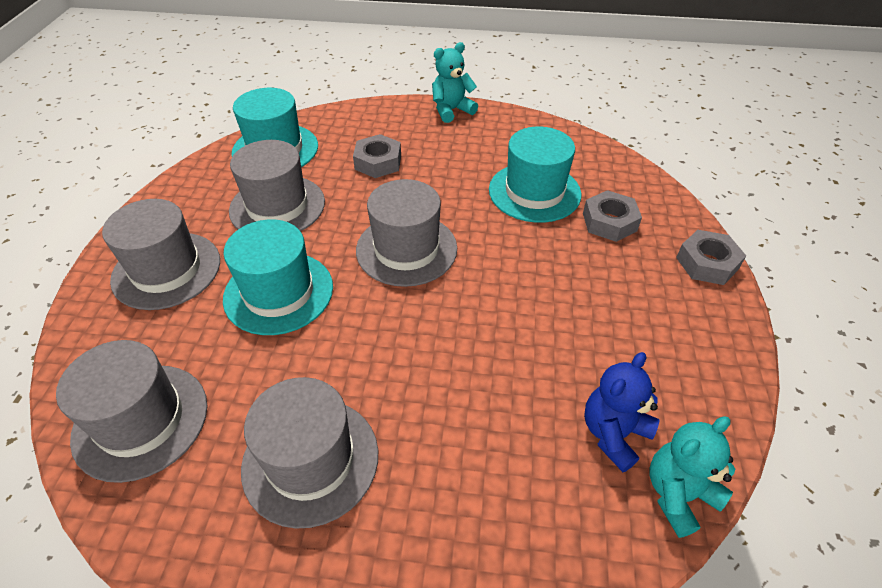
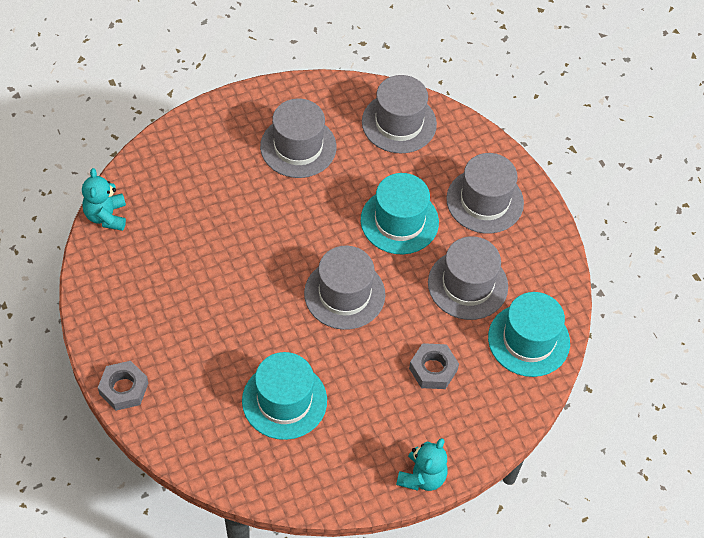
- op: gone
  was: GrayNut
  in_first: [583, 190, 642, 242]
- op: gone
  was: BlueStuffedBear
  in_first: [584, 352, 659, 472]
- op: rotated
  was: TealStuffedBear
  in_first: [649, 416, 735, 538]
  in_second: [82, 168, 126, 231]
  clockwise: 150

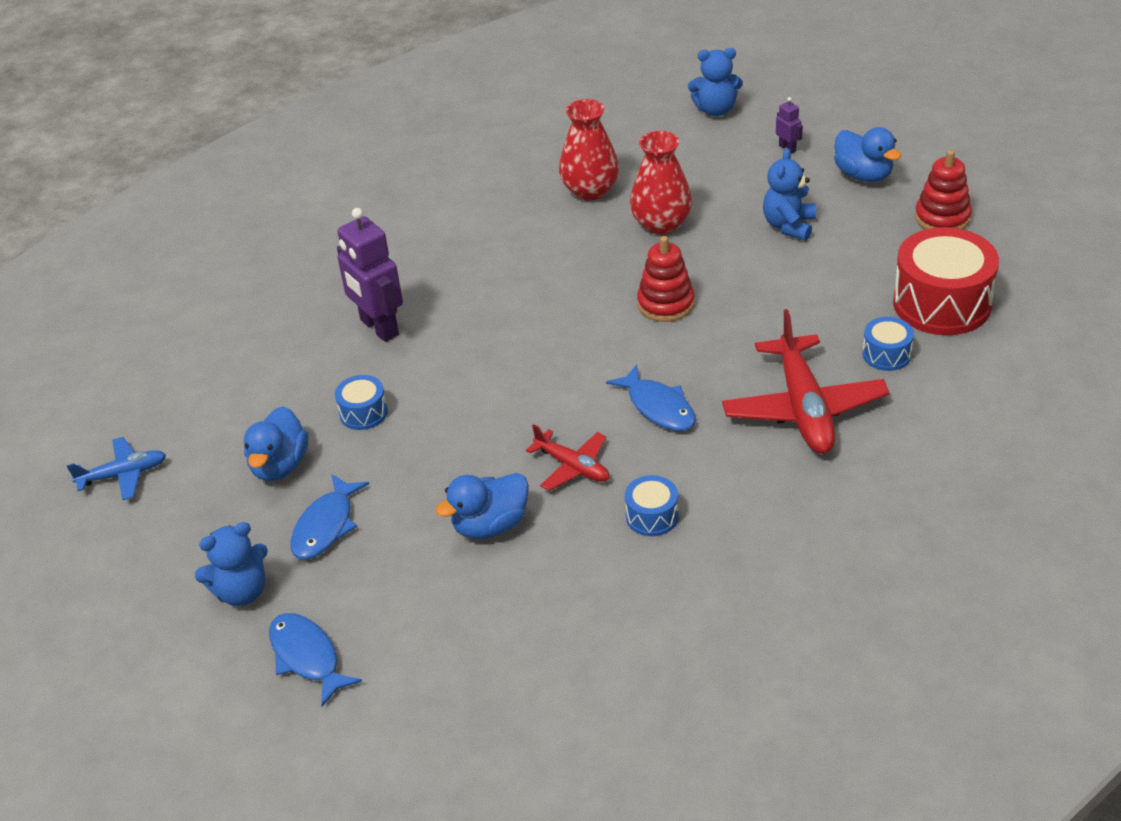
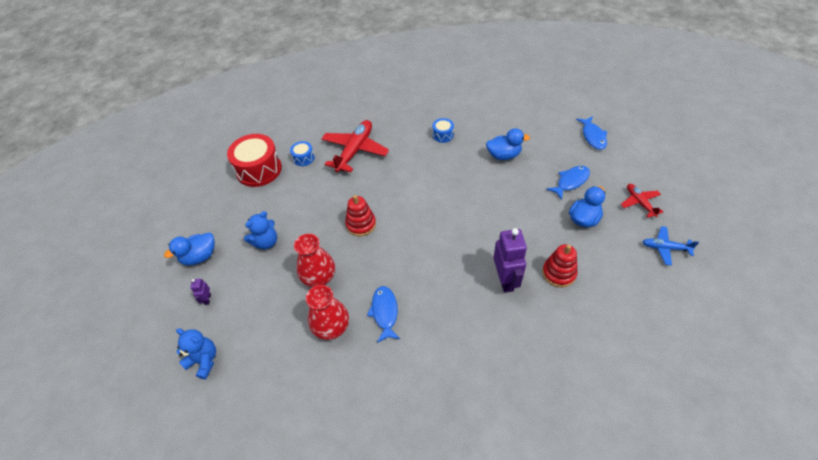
- op: gone
  was: BlueStuffedBear
  in_first: [195, 522, 268, 606]
- op: gone
  was: BlueSnareDrum
  in_first: [335, 375, 388, 430]
- op: shifted
  was: RedToyPlane
  in_first: [526, 424, 609, 491]
  in_second: [620, 184, 663, 218]
- op: shifted
  was: BlueToyFish
  in_first: [606, 364, 696, 431]
  in_second: [367, 286, 400, 343]
- op: shifted
  was: RedStackingRings
  in_first: [915, 150, 972, 229]
  in_second: [542, 244, 578, 287]
- op: rotated
  was: BlueRubberDuck
  in_first: [834, 127, 901, 182]
  in_second: [164, 232, 215, 265]
  clockwise: -120

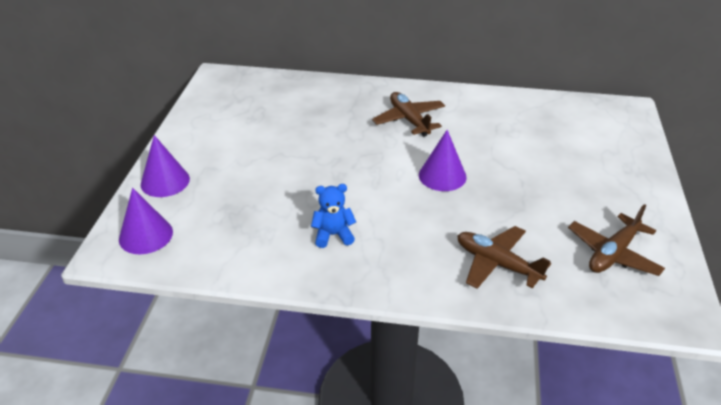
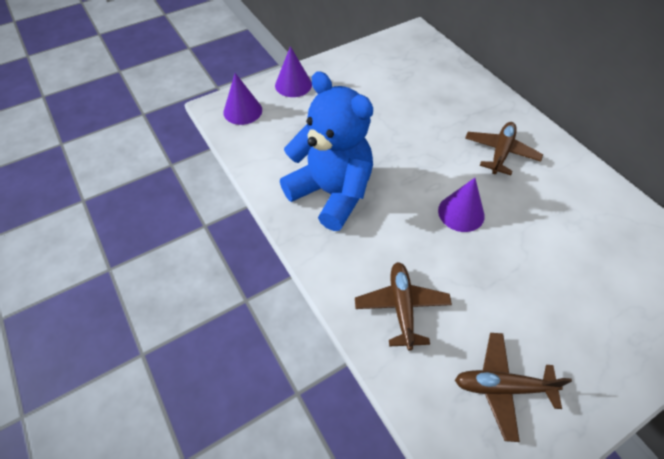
- op: scaled
  was: BlueStuffedBear
  in_first: [311, 184, 356, 248]
  in_second: [280, 71, 373, 231]
  ratio: 2.47

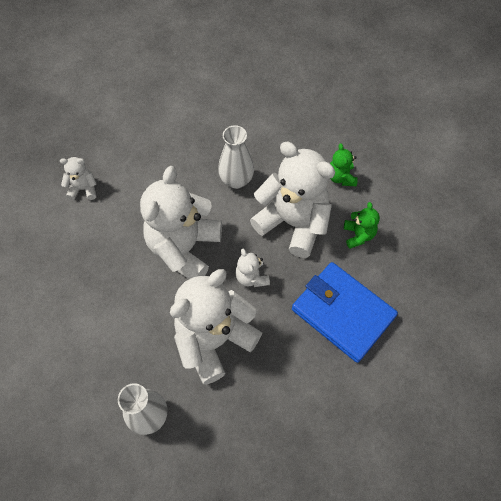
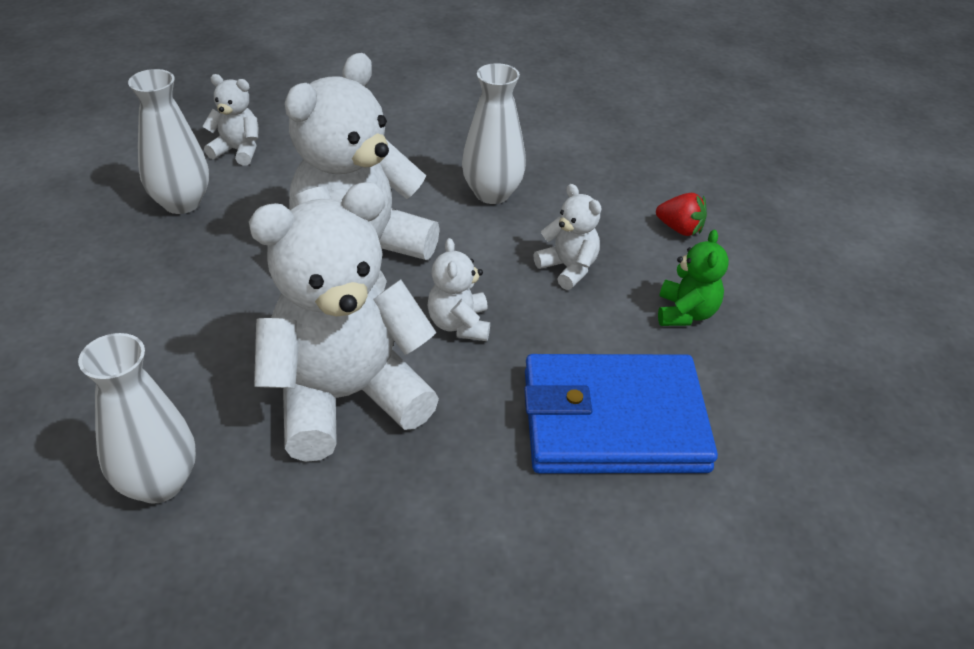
- op: new
  now: PureWhiteVase
  in_second: [128, 69, 209, 214]
- op: swapped
  was: EmeraldStuffedBear
  now: RedBerry
  in_first: [330, 143, 358, 186]
  in_second: [656, 193, 707, 236]
- op: rotated
  was: BlueCardWallet
  in_first: [292, 262, 398, 363]
  in_second: [524, 354, 718, 473]
  clockwise: -60
- op: scaled
  was: PureWhiteStuffedBear
  in_first: [250, 142, 335, 258]
  in_second: [533, 184, 602, 290]
  ratio: 0.45

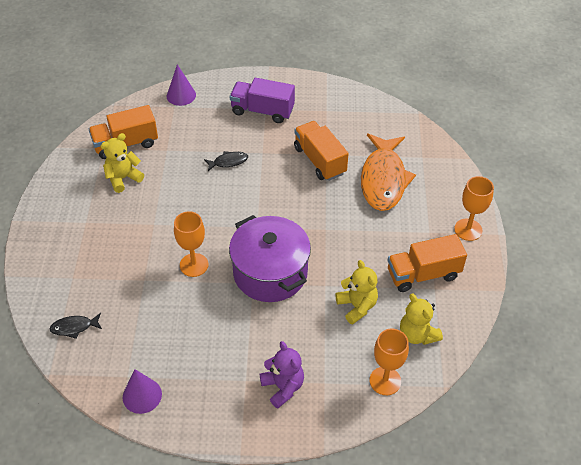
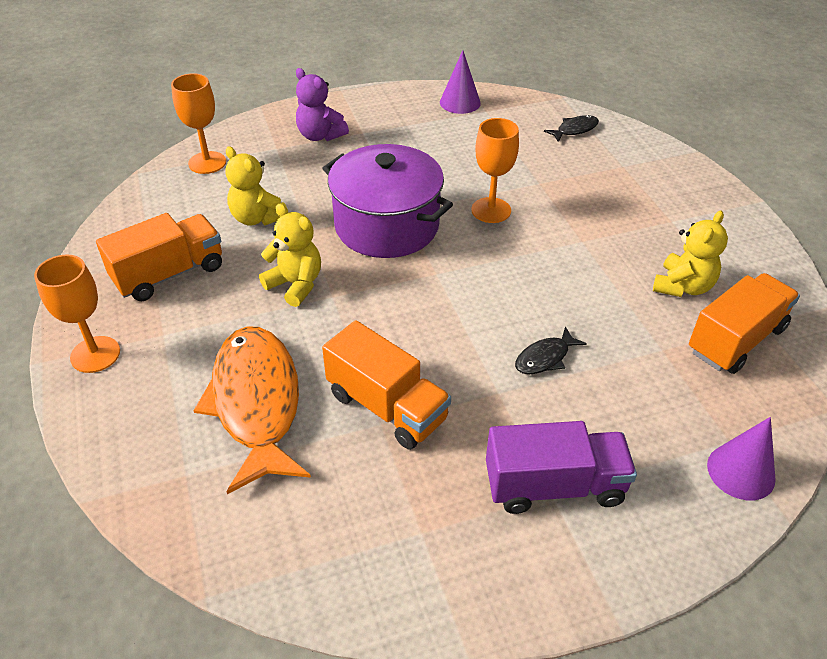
- op: shifted
  was: YellowStuffedBear
  in_first: [400, 293, 443, 345]
  in_second: [259, 204, 321, 307]

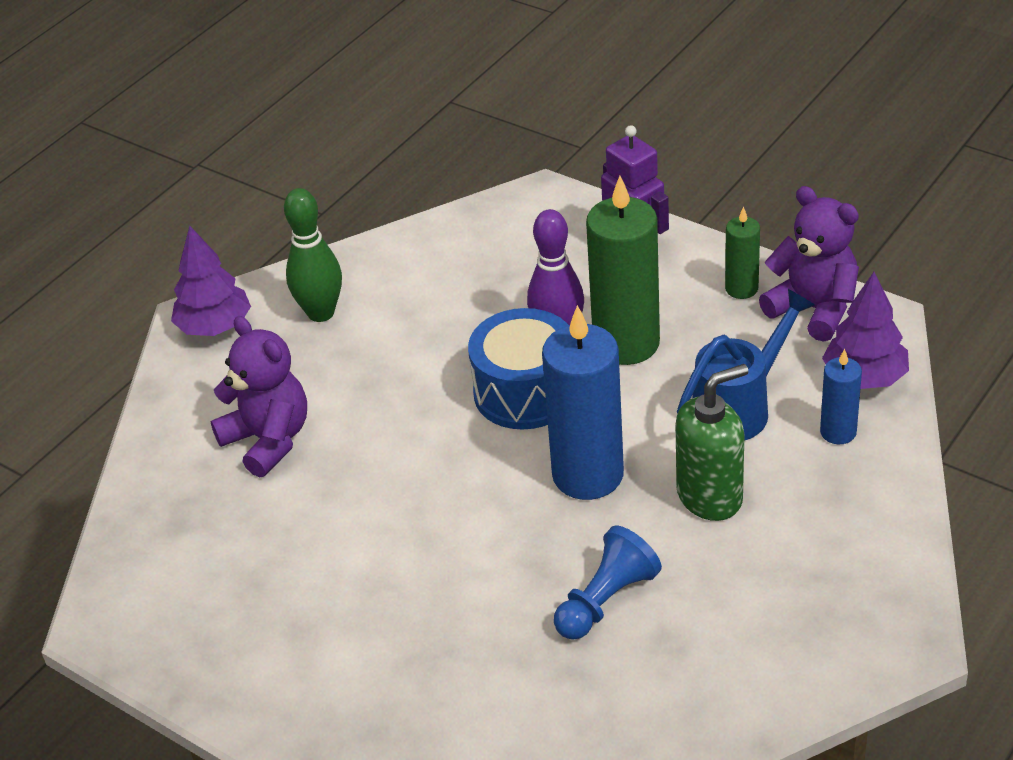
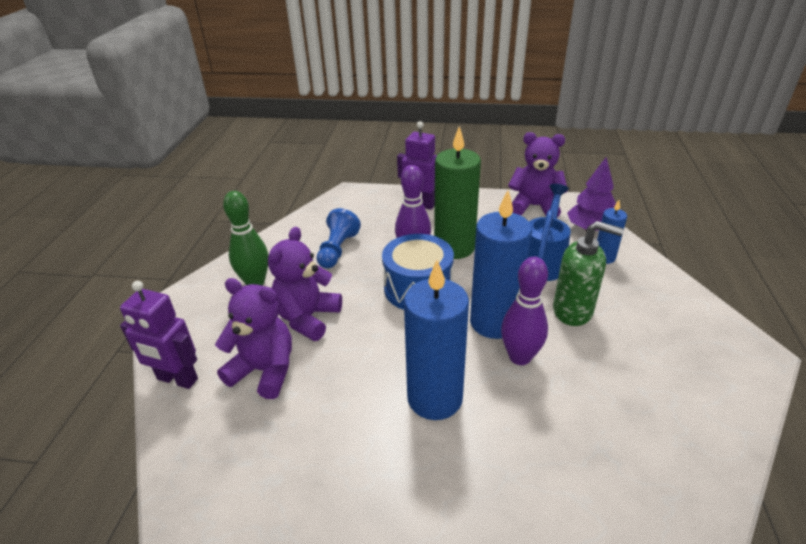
- op: gone
  was: VioletTree
  in_first: [171, 226, 251, 336]
- op: gone
  was: EmeraldCandle
  in_first: [725, 206, 760, 299]
- op: new
  now: VioletRobot
  in_second: [120, 281, 198, 389]
- op: new
  now: VioletStuffedBear
  in_second: [268, 227, 342, 341]
- op: new
  now: BlueCandle
  in_second: [404, 260, 469, 420]
- op: new
  now: VioletSkittle
  in_second: [501, 257, 548, 365]
- op: shifted
  was: BlueGamePawn
  in_first: [554, 526, 662, 640]
  in_second: [317, 208, 361, 269]
- op: rotated
  was: EmeraldSoapPump
  in_first: [676, 364, 748, 521]
  in_second: [553, 221, 624, 326]
  clockwise: 75

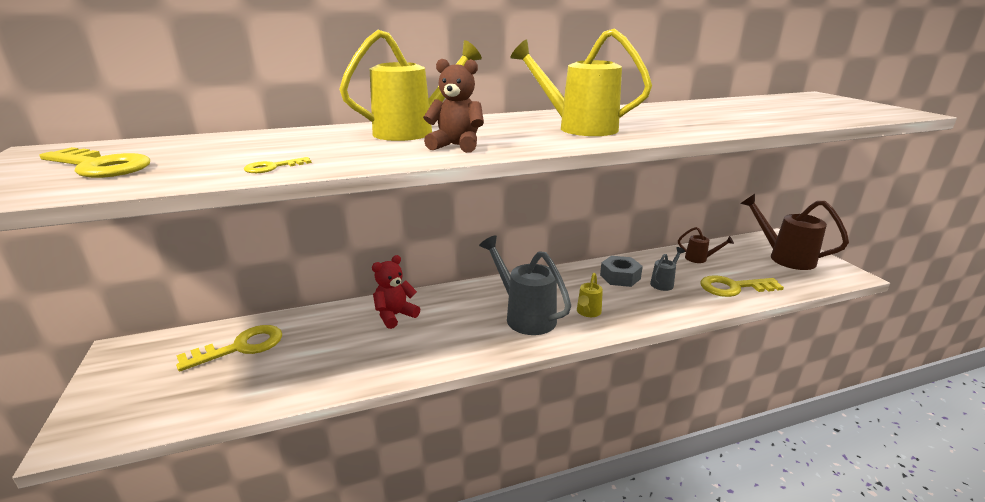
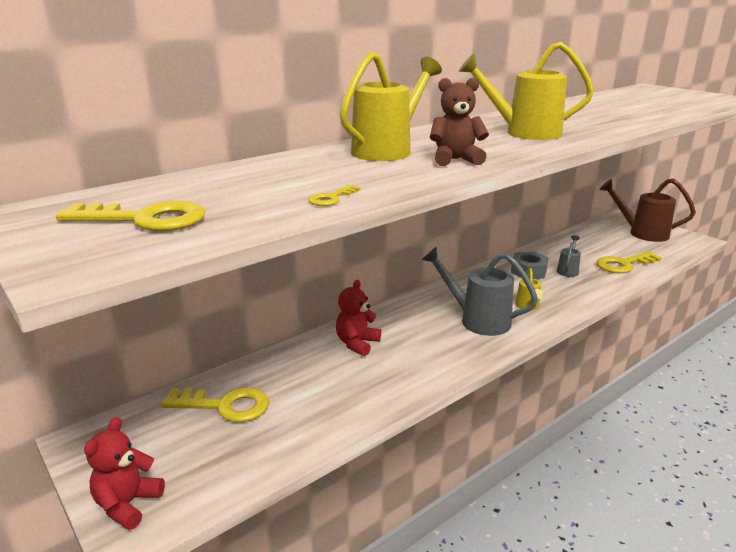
- op: gone
  was: RussetSprinklingCan
  in_first: [678, 227, 734, 263]
- op: new
  now: RedStuffedBear
  in_second: [84, 417, 165, 530]
- op: rotated
  was: YellowKey
  in_first: [176, 325, 282, 372]
  in_second: [161, 388, 269, 422]
  clockwise: 60

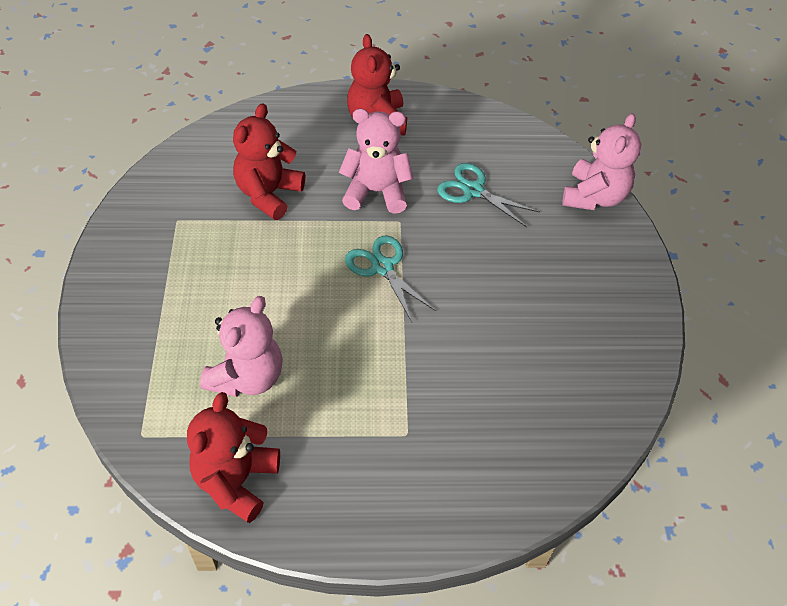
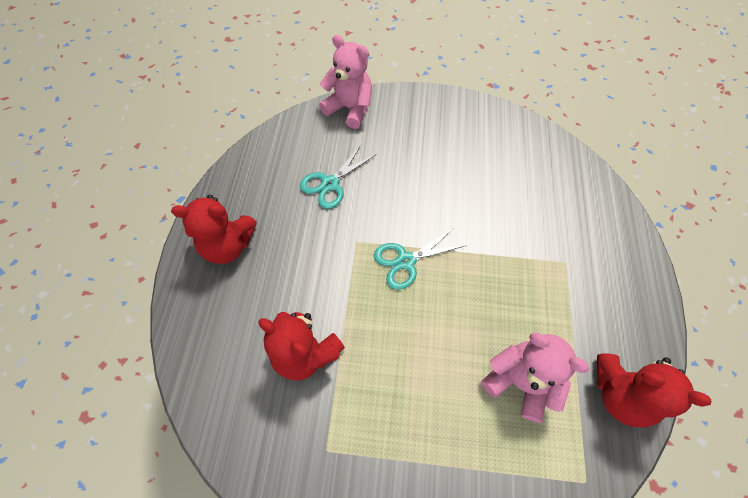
- op: gone
  was: RosyStuffedBear
  in_first: [339, 109, 414, 214]

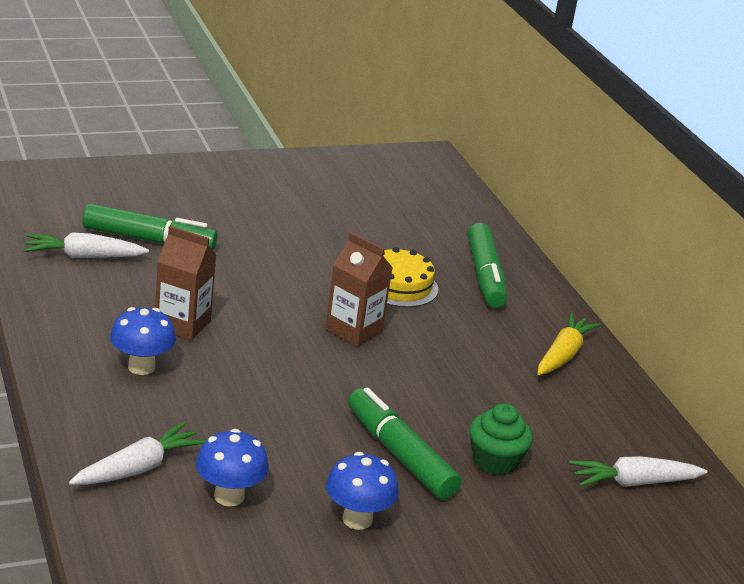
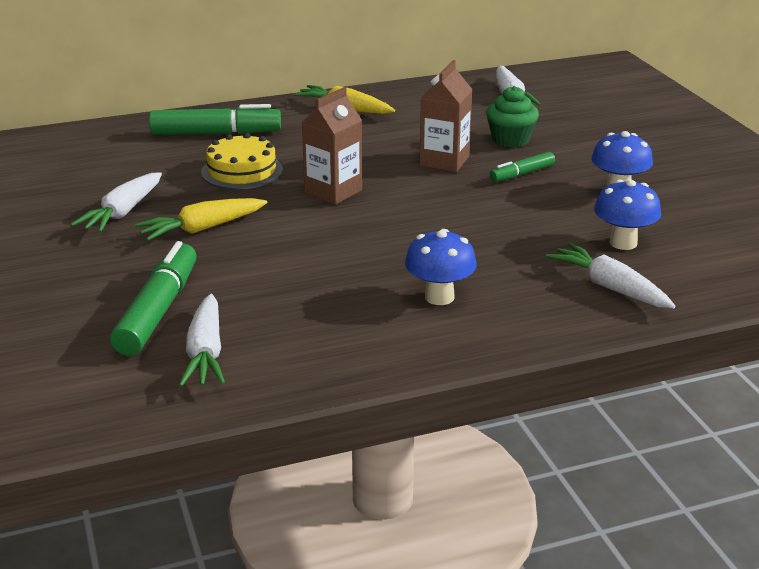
- op: new
  now: PureWhiteToyCarrot
  in_second: [71, 172, 162, 233]
- op: new
  now: YellowToyCarrot
  in_second: [135, 198, 267, 241]
- op: shifted
  was: RussetCarton
  in_first: [155, 226, 217, 340]
  in_second: [420, 60, 472, 172]
- op: scaled
  was: EmeraldMarker
  in_first: [348, 387, 461, 500]
  in_second: [490, 152, 555, 182]
  ratio: 0.54

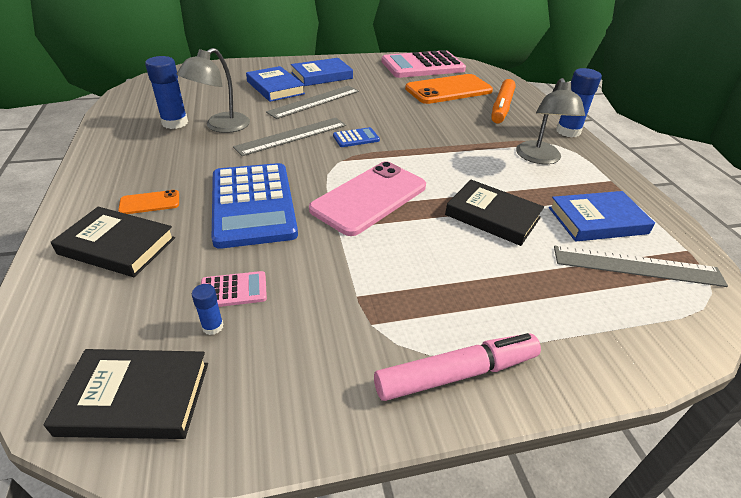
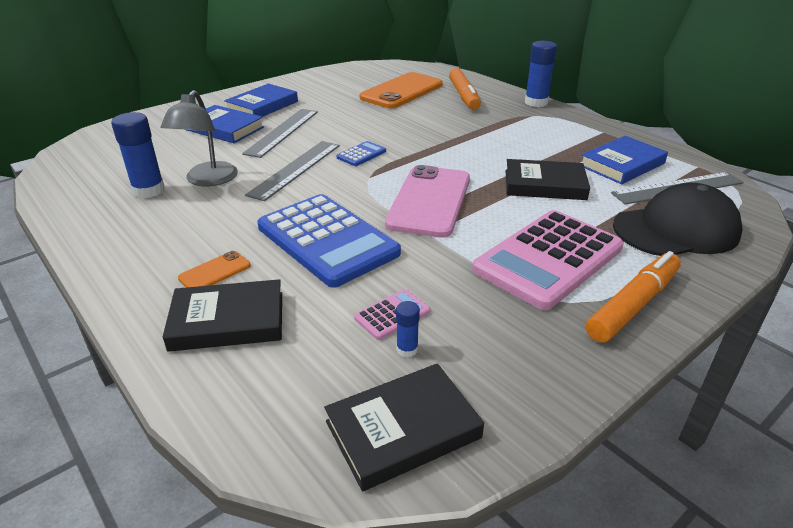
- op: gone
  was: GrayLamp
  in_first: [516, 78, 585, 164]
- op: new
  now: JetBlackCap
  in_second: [613, 183, 743, 256]
- op: shifted
  was: RosyCalculator
  in_first: [381, 50, 466, 78]
  in_second: [472, 210, 624, 310]
- op: repainted
  was: RosyMarker
  now: BrightOrangeMarker
  in_first: [374, 333, 541, 401]
  in_second: [586, 251, 681, 343]

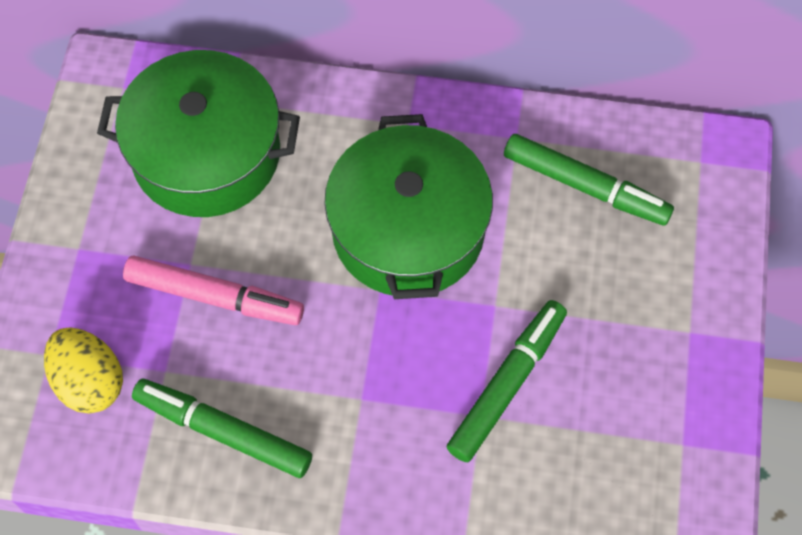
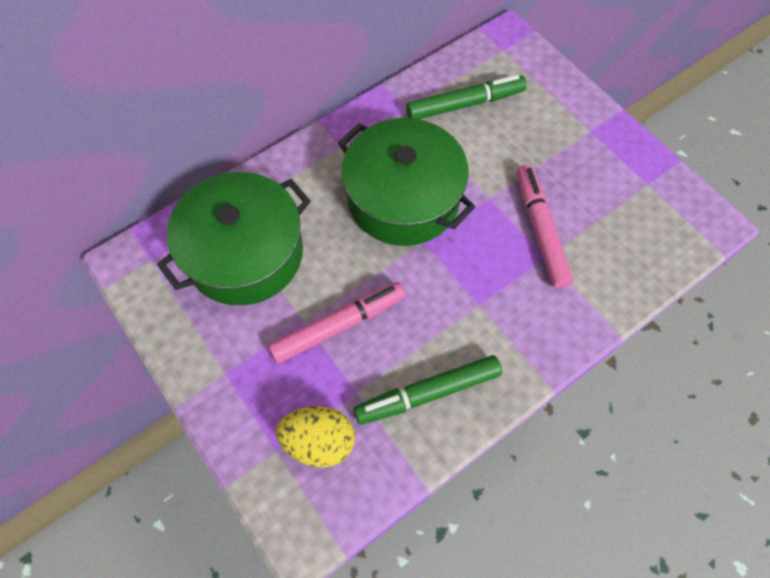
- op: repainted
  was: EmeraldMarker
  now: RosyMarker
  in_first: [447, 300, 567, 462]
  in_second: [517, 164, 573, 289]

